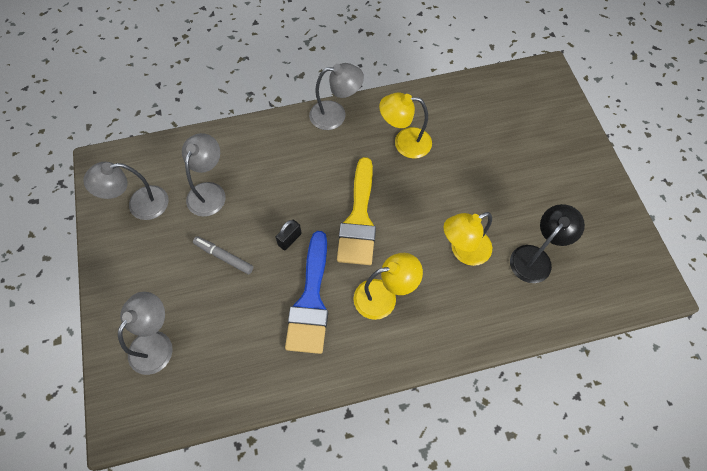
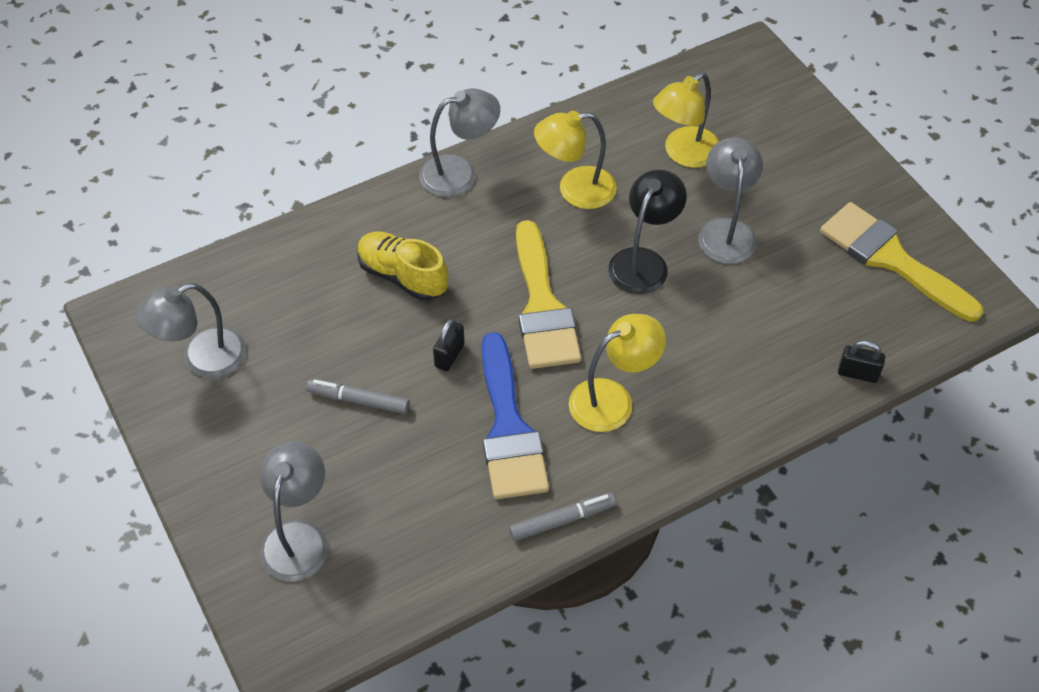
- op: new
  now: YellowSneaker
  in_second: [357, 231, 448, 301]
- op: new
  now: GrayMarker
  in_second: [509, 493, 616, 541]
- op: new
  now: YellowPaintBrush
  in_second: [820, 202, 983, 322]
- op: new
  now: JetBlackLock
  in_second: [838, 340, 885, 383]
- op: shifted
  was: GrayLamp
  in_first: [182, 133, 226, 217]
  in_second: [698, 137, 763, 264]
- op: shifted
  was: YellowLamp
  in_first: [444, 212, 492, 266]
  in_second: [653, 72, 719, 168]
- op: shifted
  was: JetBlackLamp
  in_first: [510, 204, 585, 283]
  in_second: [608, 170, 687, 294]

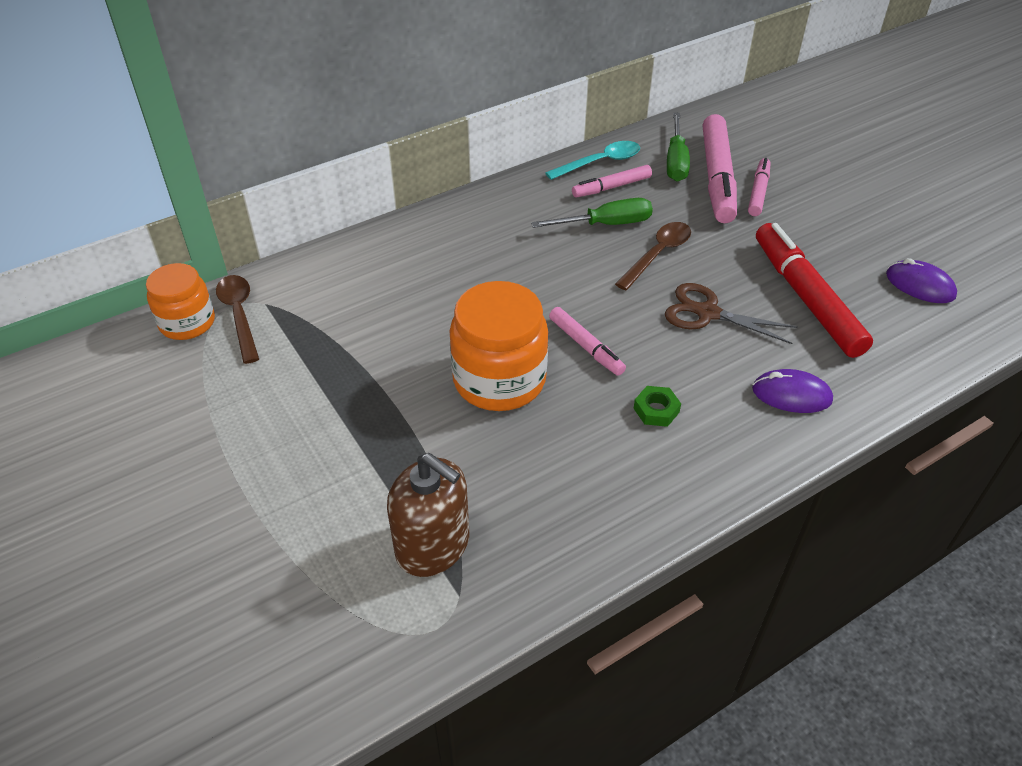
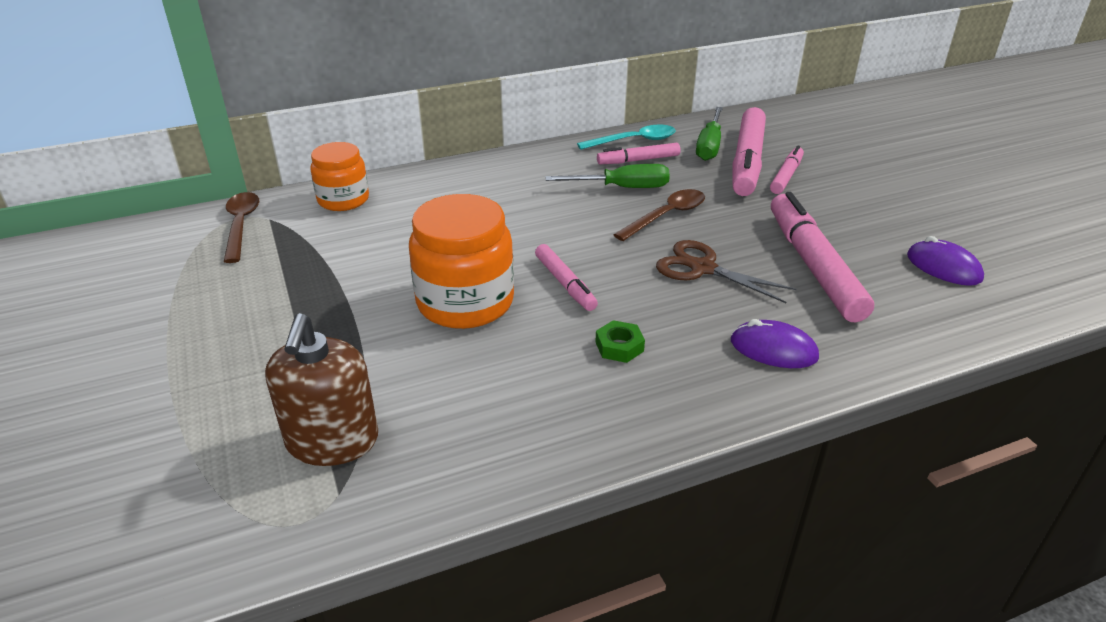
- op: shifted
  was: BrightOrangeJamJar
  in_first: [146, 263, 215, 340]
  in_second: [310, 142, 369, 211]
- op: repainted
  was: RedMarker
  now: RosyMarker
  in_first: [756, 223, 873, 358]
  in_second: [771, 192, 874, 322]
- op: rotated
  was: RussetSoapPump
  in_first: [387, 453, 469, 577]
  in_second: [265, 313, 378, 466]
  clockwise: 45

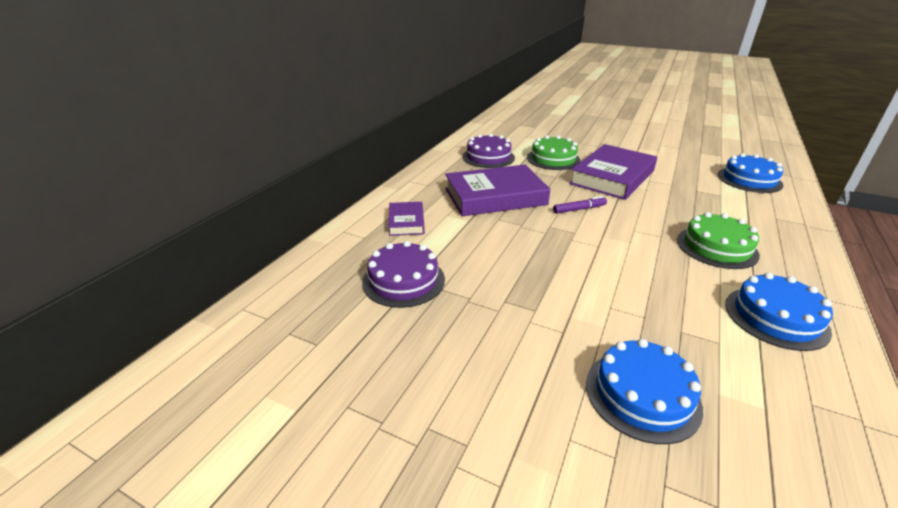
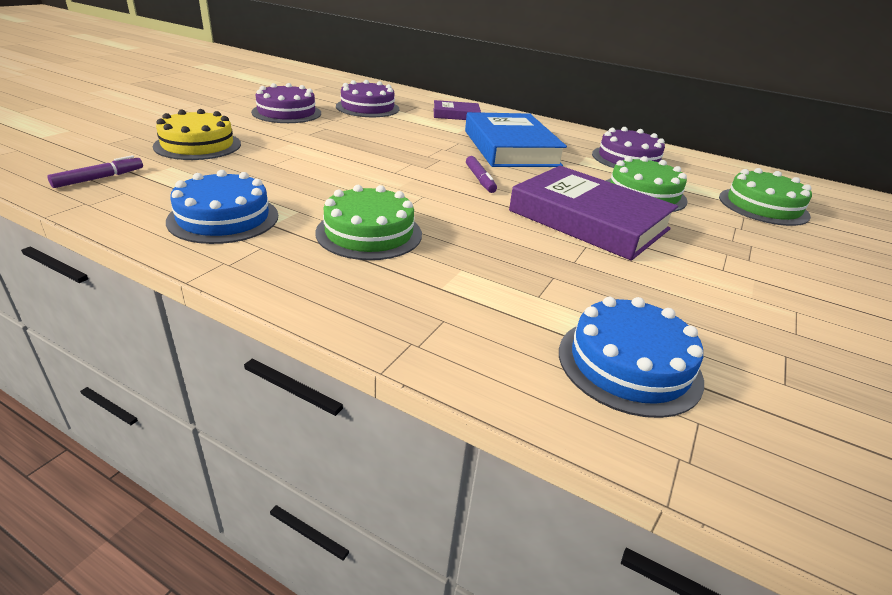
- op: new
  now: VioletMarker
  in_second: [47, 155, 143, 188]
- op: new
  now: VioletGateau
  in_second: [251, 83, 321, 123]
- op: new
  now: EmeraldGateau
  in_second: [719, 168, 812, 226]
- op: repainted
  was: VioletHardback
  now: BlueHardback
  in_first: [445, 164, 550, 216]
  in_second: [465, 112, 567, 167]
- op: repainted
  was: BlueGateau
  now: YellowGateau
  in_first: [586, 339, 703, 444]
  in_second: [153, 109, 241, 160]

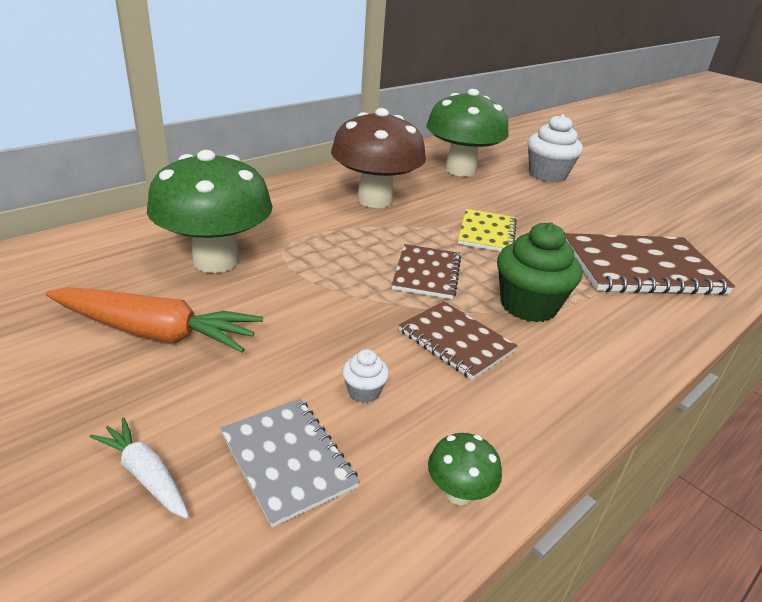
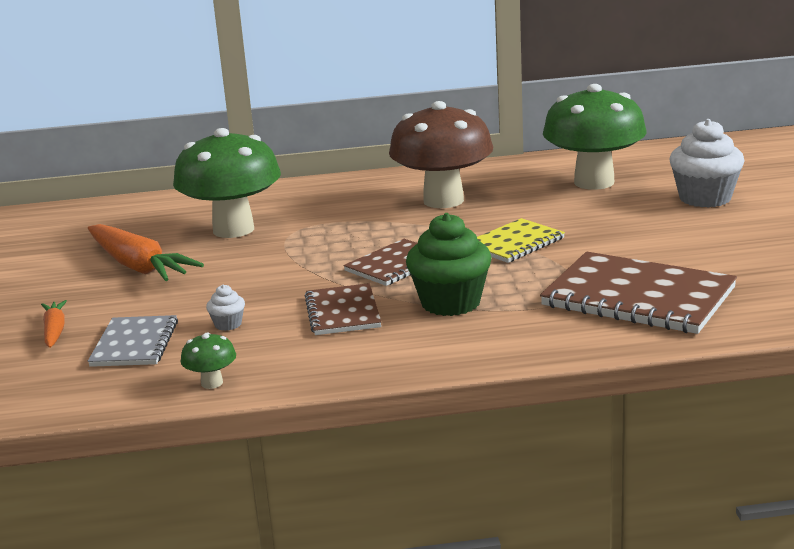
- op: repainted
  was: PureWhiteToyCarrot
  now: BrightOrangeToyCarrot
  in_first: [90, 417, 189, 519]
  in_second: [41, 300, 67, 348]

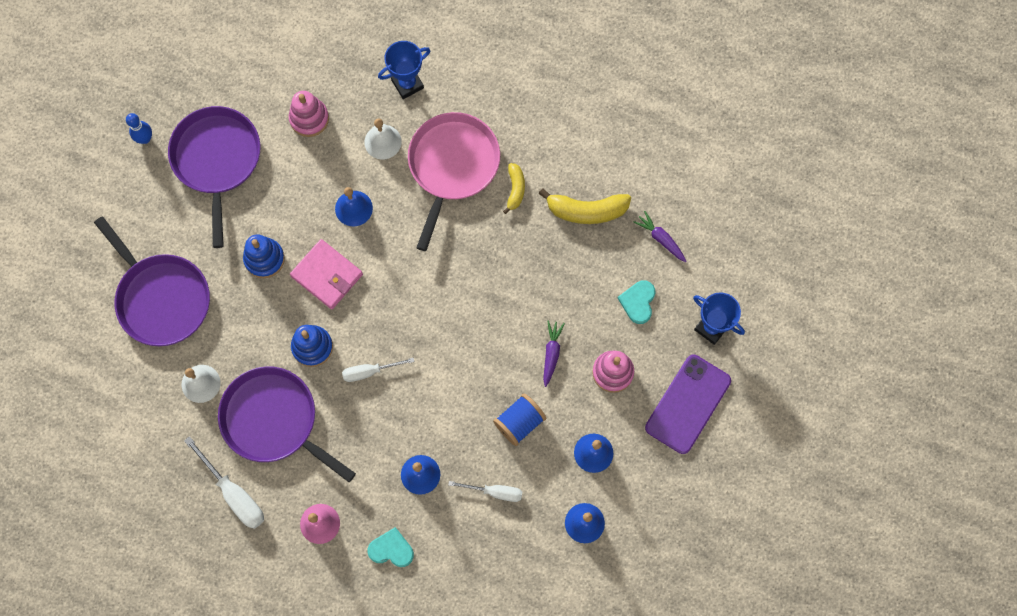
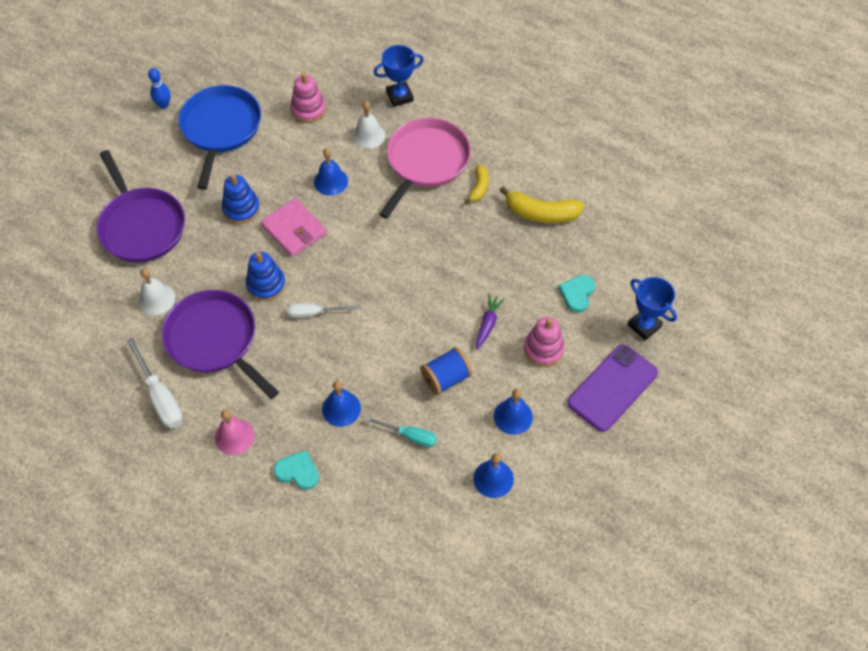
- op: gone
  was: VioletToyCarrot
  in_first: [633, 211, 687, 262]
- op: repainted
  was: VioletPan
  now: BluePan
  in_first: [168, 106, 261, 248]
  in_second: [178, 85, 261, 190]
- op: repainted
  was: PureWhiteScrewdriver
  now: TealScrewdriver
  in_first: [448, 481, 522, 502]
  in_second: [366, 416, 437, 447]

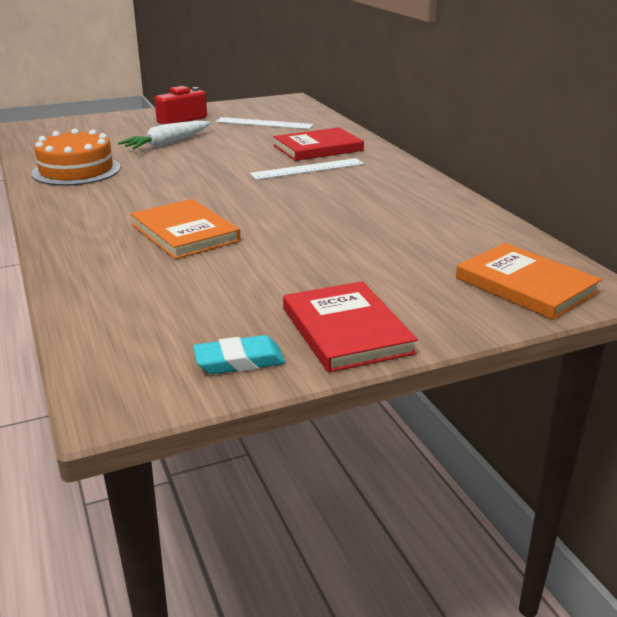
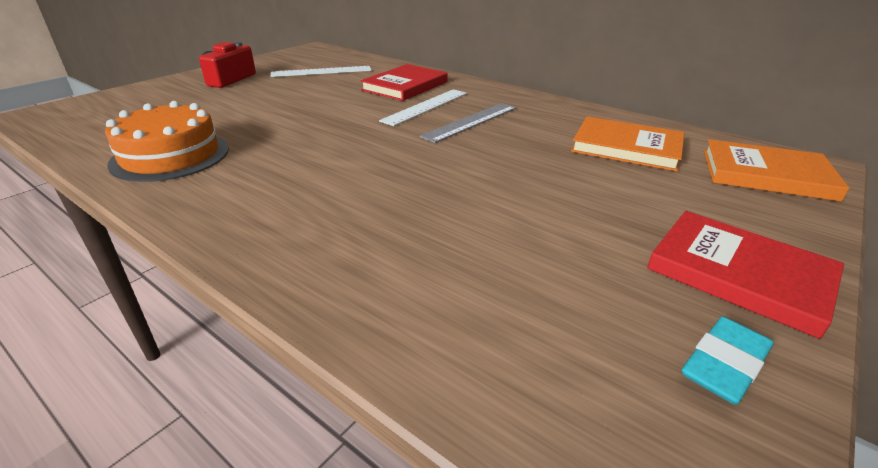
- op: gone
  was: PureWhiteToyCarrot
  in_first: [118, 121, 211, 149]
- op: new
  now: GrayRuler
  in_second: [420, 103, 516, 143]
- op: shifted
  was: BrightOrangeHardback
  in_first: [130, 199, 241, 259]
  in_second: [571, 116, 685, 171]

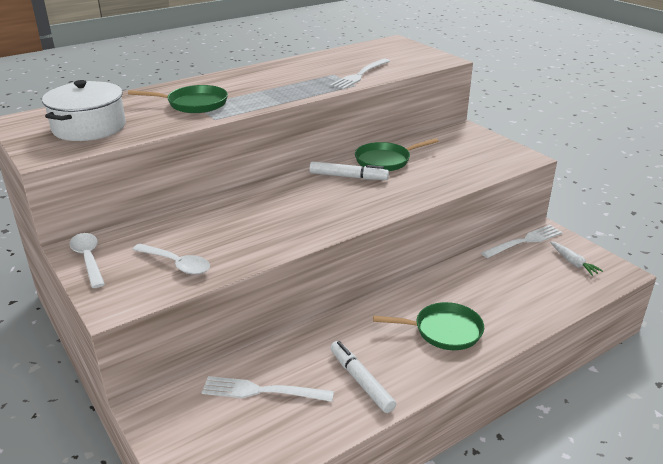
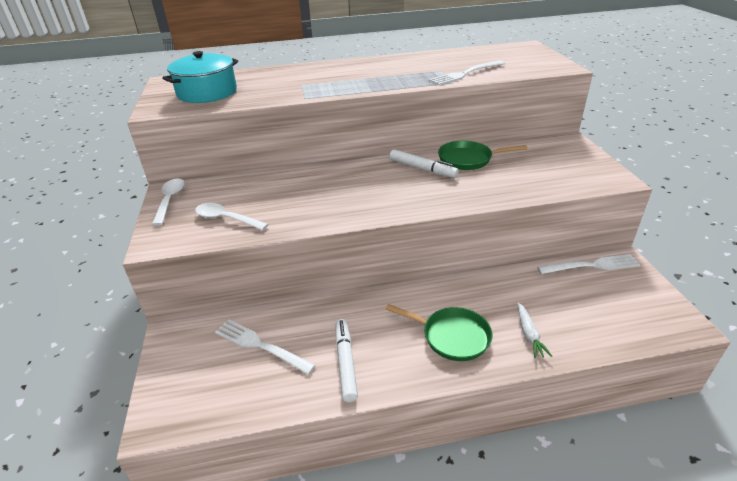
- op: gone
  was: EmeraldPan
  in_first: [128, 85, 228, 113]
- op: shifted
  was: PureWhiteToyCarrot
  in_first: [550, 241, 603, 276]
  in_second: [517, 302, 552, 358]
- op: repainted
  was: PureWhiteStockpot
  now: TealStockpot
  in_first: [42, 80, 126, 141]
  in_second: [162, 51, 238, 103]
- op: rotated
  was: PureWhiteTablespoon
  in_first: [132, 244, 210, 275]
  in_second: [195, 203, 268, 230]
  clockwise: 150

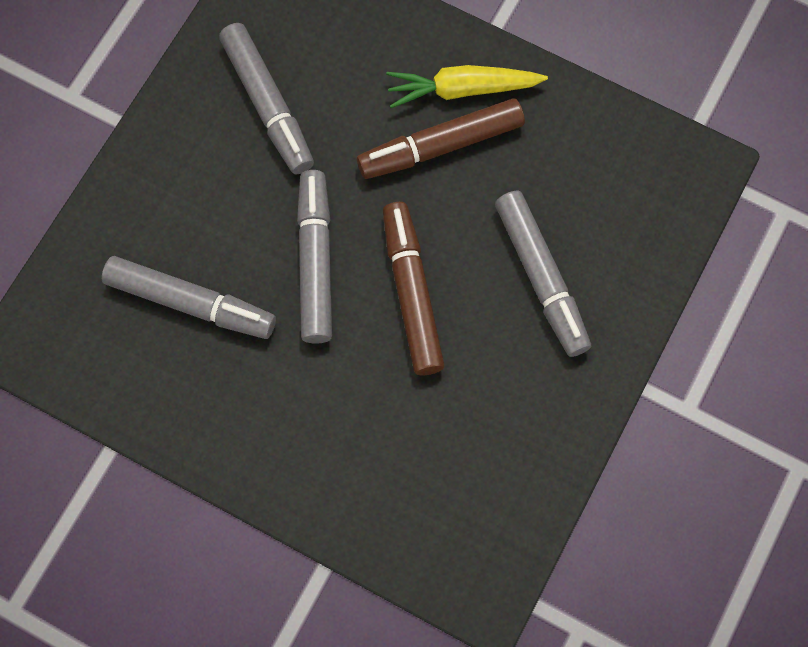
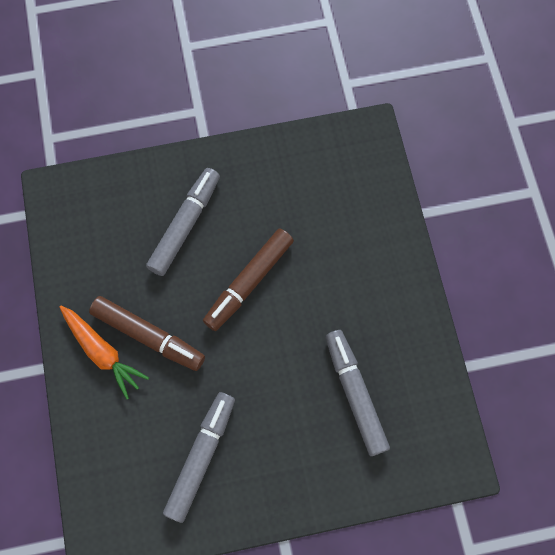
- op: gone
  was: GrayMarker
  in_first: [297, 170, 332, 344]
- op: repainted
  was: YellowToyCarrot
  now: BrightOrangeToyCarrot
  in_first: [386, 65, 548, 108]
  in_second: [60, 306, 149, 399]

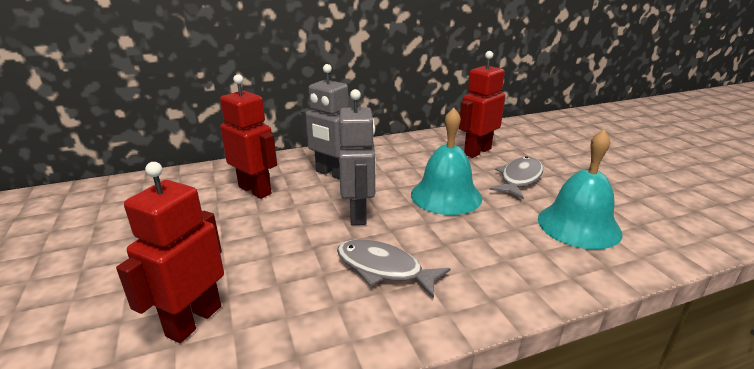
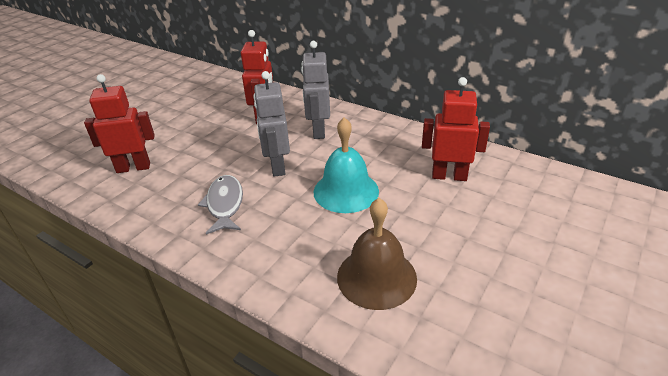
- op: gone
  was: GrayToyFish
  in_first: [490, 156, 543, 199]
- op: repainted
  was: TealBell
  now: RussetBell
  in_first: [538, 130, 622, 250]
  in_second: [337, 198, 417, 310]
- op: rotated
  was: GrayRobot
  in_first: [339, 89, 376, 225]
  in_second: [253, 71, 290, 177]
  clockwise: 120

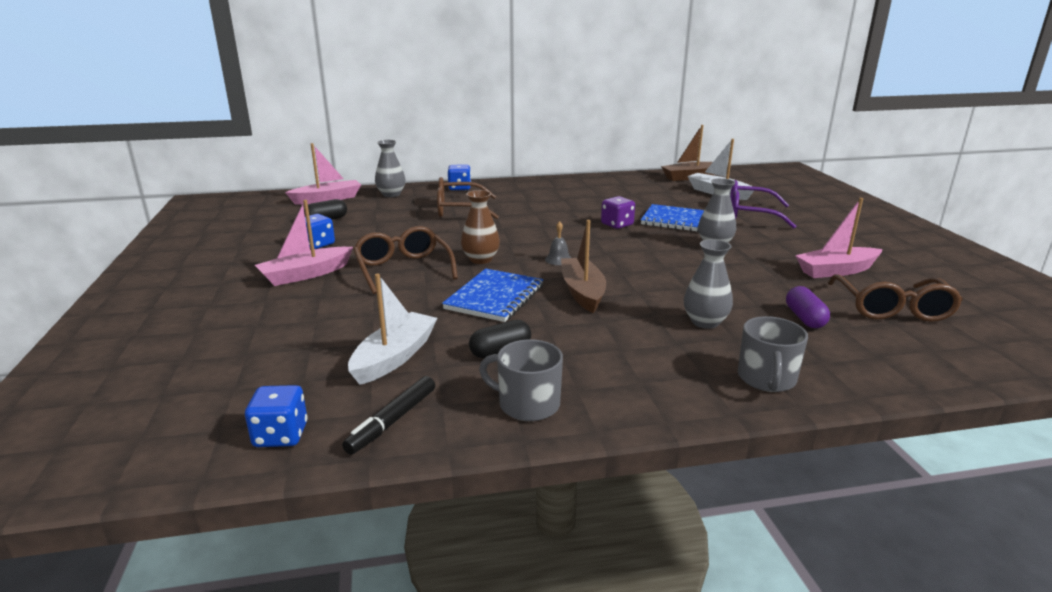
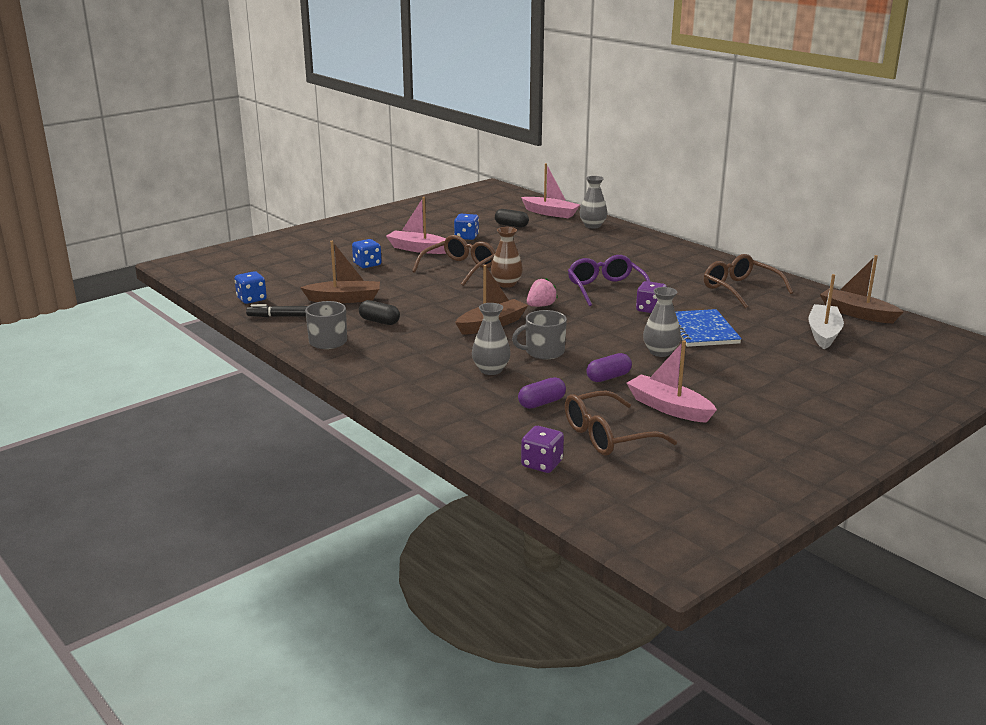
- op: gone
  was: BlueNotepad
  in_first: [442, 268, 543, 322]
- op: new
  now: VioletDice
  in_second: [521, 426, 564, 473]
- op: new
  now: VioletPill
  in_second: [586, 353, 632, 382]
- op: shifted
  was: RussetEyeglasses
  in_first: [437, 177, 499, 219]
  in_second: [704, 254, 793, 309]
- op: shifted
  was: BlueDice
  in_first: [448, 164, 471, 190]
  in_second: [352, 239, 382, 268]
- op: shifted
  was: VioletEyeglasses
  in_first: [730, 180, 796, 229]
  in_second: [568, 255, 651, 306]
- op: shifted
  was: GrayTeaMug
  in_first: [738, 316, 808, 392]
  in_second: [512, 310, 567, 359]
- op: swapped
  was: GrayBell
  now: RosyBerry
  in_first: [545, 221, 571, 265]
  in_second: [527, 278, 558, 307]
- op: repainted
  was: PureWhiteSailboat
  now: RussetSailboat
  in_first: [348, 274, 437, 385]
  in_second: [300, 241, 380, 303]

